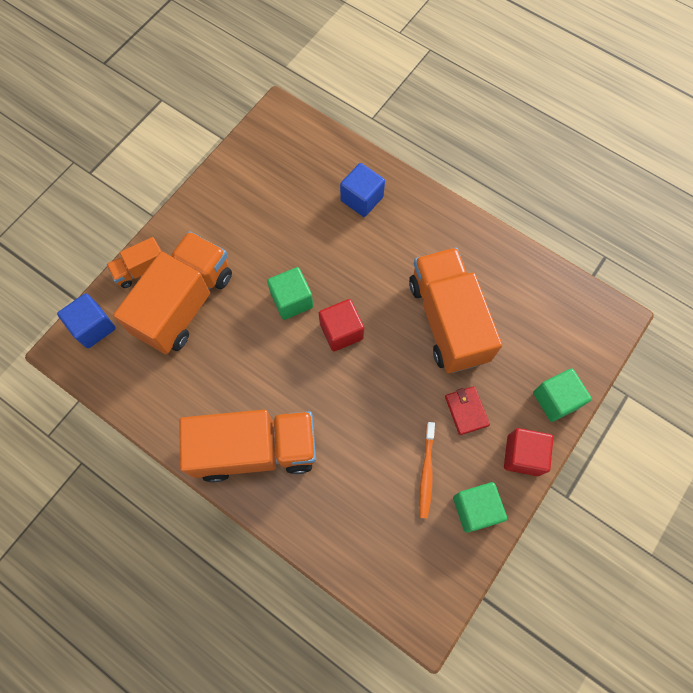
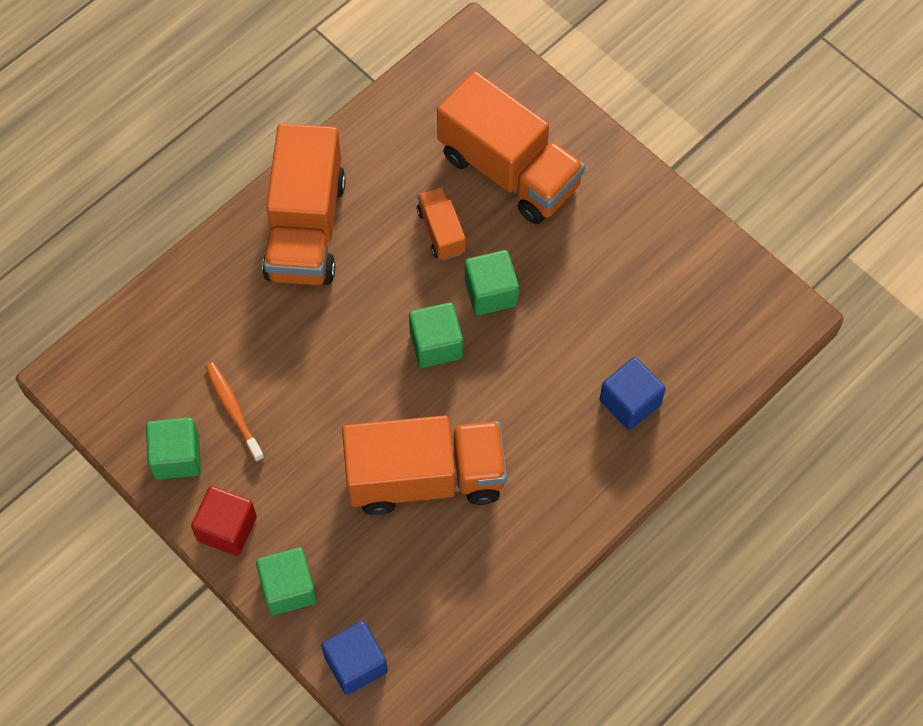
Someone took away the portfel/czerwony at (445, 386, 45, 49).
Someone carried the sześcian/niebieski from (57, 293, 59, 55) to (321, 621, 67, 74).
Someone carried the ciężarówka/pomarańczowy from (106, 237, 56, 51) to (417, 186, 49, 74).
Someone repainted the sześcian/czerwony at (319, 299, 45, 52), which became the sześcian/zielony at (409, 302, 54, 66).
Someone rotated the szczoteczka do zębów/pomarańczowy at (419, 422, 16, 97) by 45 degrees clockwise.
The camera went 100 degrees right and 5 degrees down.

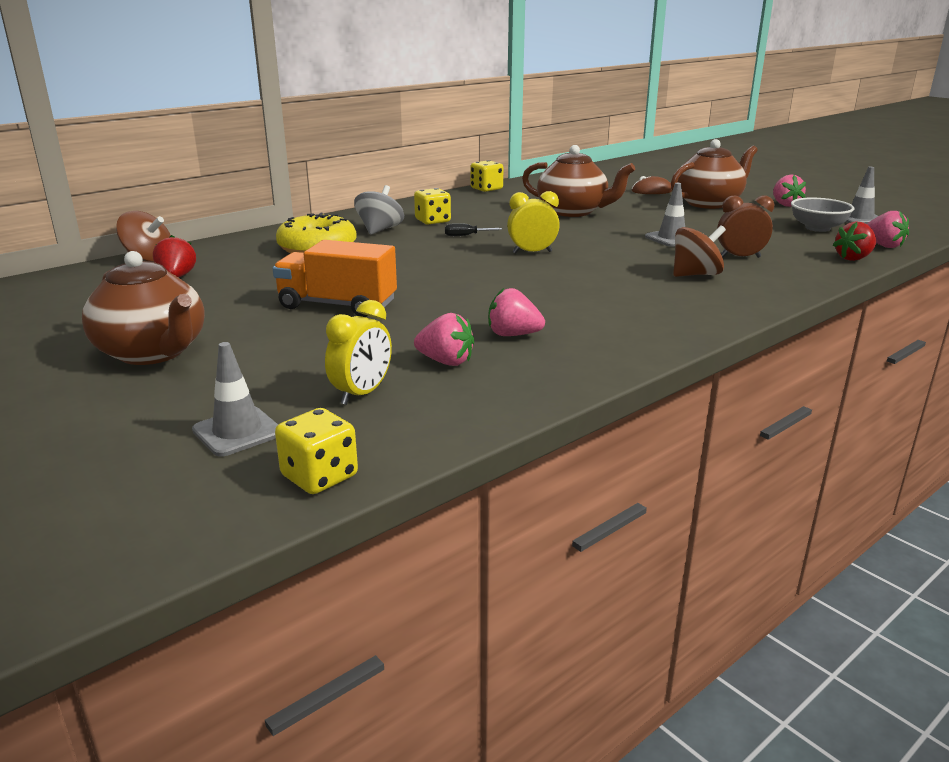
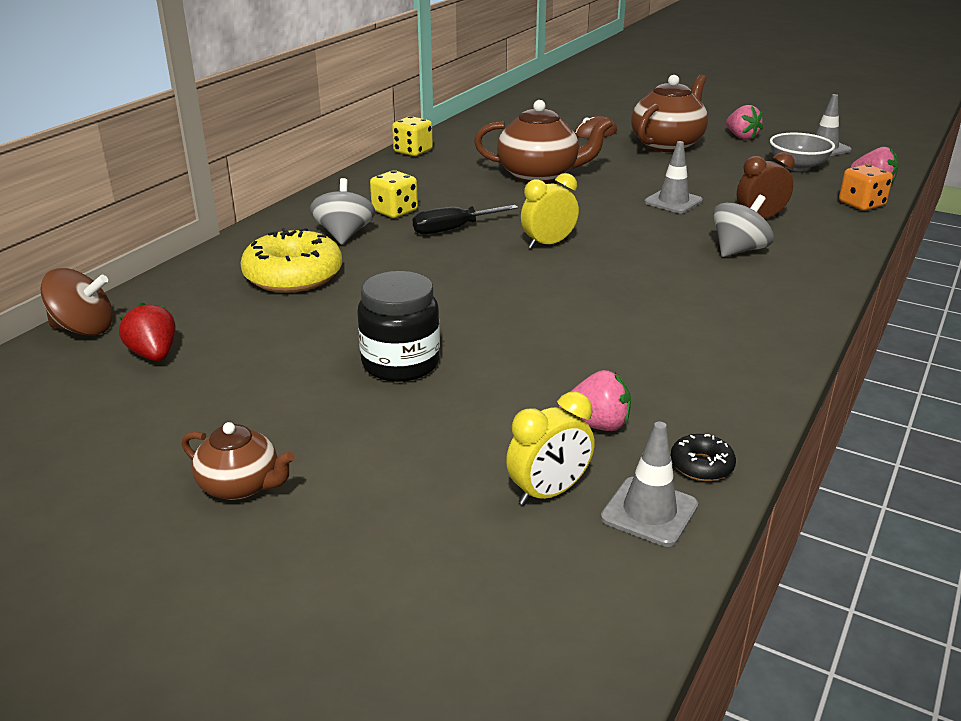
Someone took away the kostka do gry/żółty at (275, 408, 83, 86).
Someone took away the truskawka/różowy at (488, 288, 57, 48).
Someone put down the donut/czarny at (671, 434, 65, 47).
Someone carried the pachołek/szary from (192, 342, 86, 115) to (601, 422, 97, 125).
Someone swapped the ciężarówka/pomarańczowy at (272, 240, 125, 77) for the słoik/czarny at (357, 271, 83, 111).
Someone swapped the truskawka/czerwony at (833, 221, 43, 40) for the kostka do gry/pomarańczowy at (839, 164, 54, 47).
Someone repainted the bączek/brązowy at (673, 225, 53, 52), which became the bączek/szary at (713, 195, 61, 62).
Someone rotated the budzik/żółty at (325, 300, 67, 105) by 45 degrees clockwise.
Someone scaled the imbryk/brązowy at (82, 251, 123, 114) by 0.56.
Someone scaled the śrubokręt/czarny at (445, 223, 57, 13) by 1.63.
The camera went 20 degrees left and 5 degrees up.

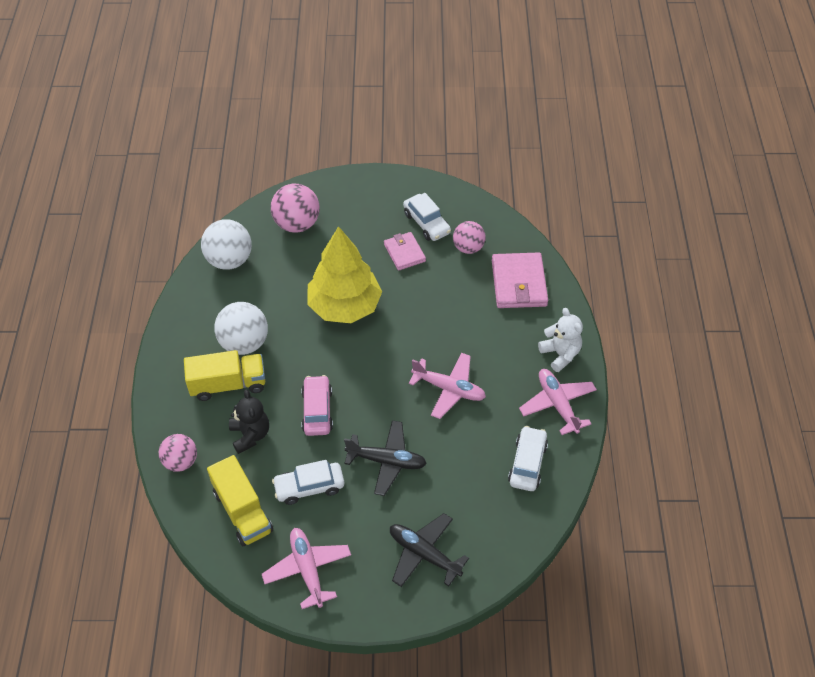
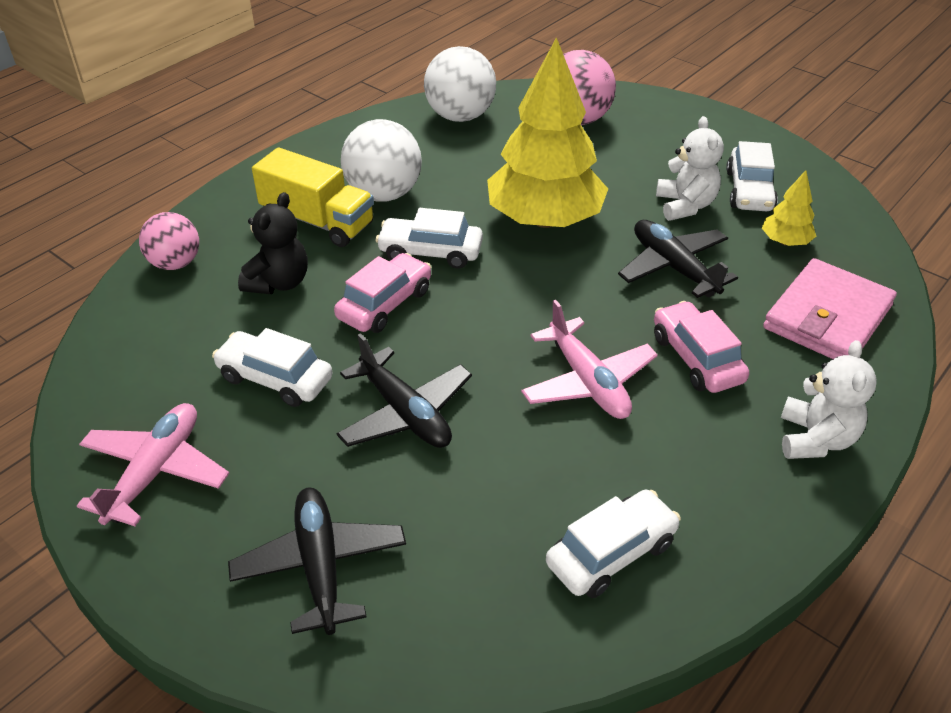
Someone took away the ciężarówka/żółty at (207, 455, 66, 91).
Someone took away the samolot/różowy at (519, 369, 78, 66).
Someone put down the samochód/biały at (375, 208, 108, 61).
Someone put down the samolot/czarny at (618, 220, 120, 78).
Someone put down the samochód/różowy at (654, 301, 95, 92).
Someone swapped the portfel/różowy at (384, 232, 42, 39) for the miś/biały at (656, 116, 68, 105).
Someone swapped the piłka/różowy at (453, 221, 33, 33) for the drzewko/żółty at (762, 170, 54, 76).
The camera went 40 degrees right and 10 degrees down.

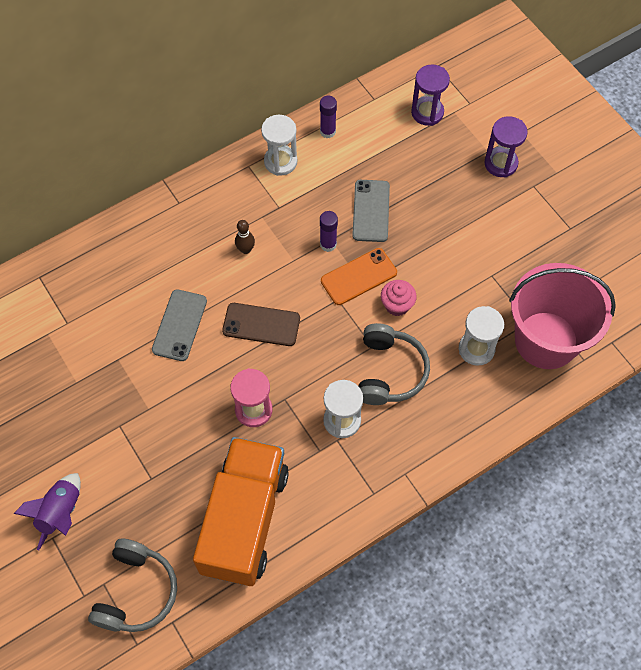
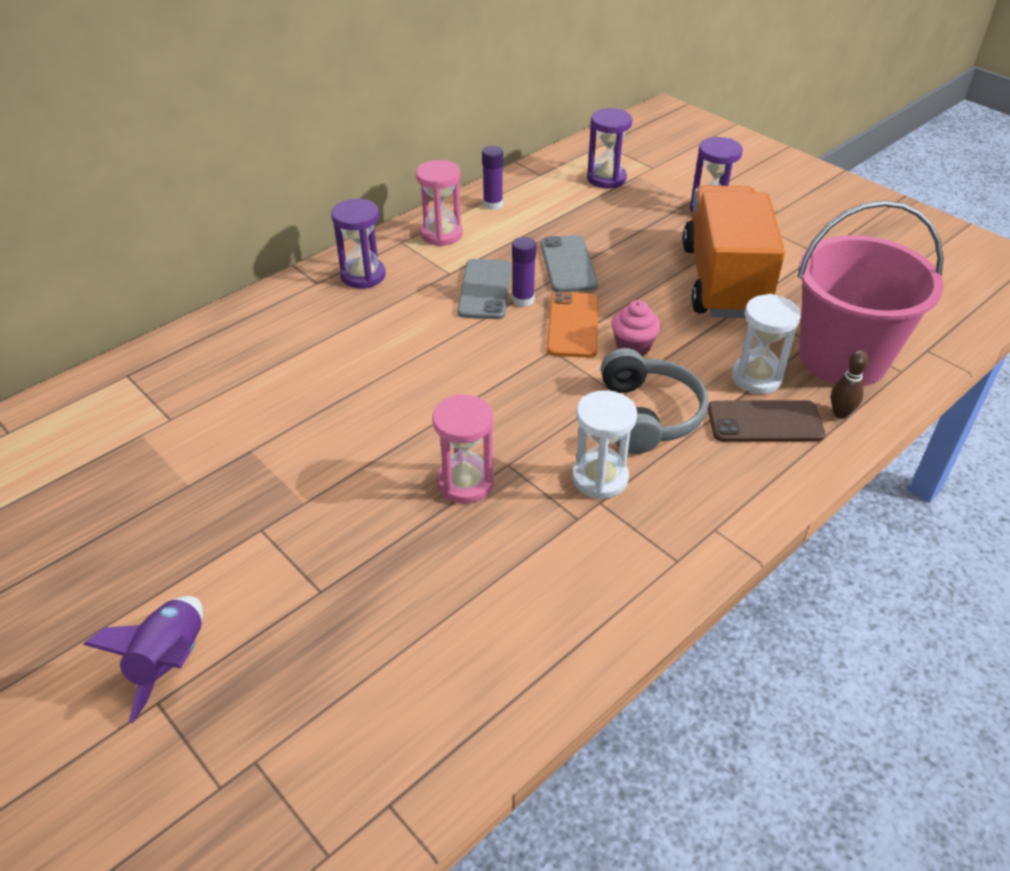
Someone took away the słuchawki/szary at (88, 539, 89, 93).
Someone put down the klepsydra/fioletowy at (331, 199, 54, 90).
Someone carried the telefon/szary from (152, 289, 55, 72) to (457, 259, 54, 60).
Someone carried the ciężarówka/pomarańczowy from (193, 437, 96, 149) to (683, 185, 102, 133).
Someone carried the telefon/brązowy from (222, 303, 78, 43) to (708, 400, 117, 42).
Someone carried the kręgiel/brązowy from (235, 220, 20, 34) to (831, 350, 38, 69).
Someone repainted the klepsydra/biały at (261, 115, 37, 61), which became the klepsydra/różowy at (416, 160, 47, 86).
Someone rotated the telefon/pomarańczowy at (321, 248, 76, 57) by 45 degrees counterclockwise.
The camera went 10 degrees left and 20 degrees down.

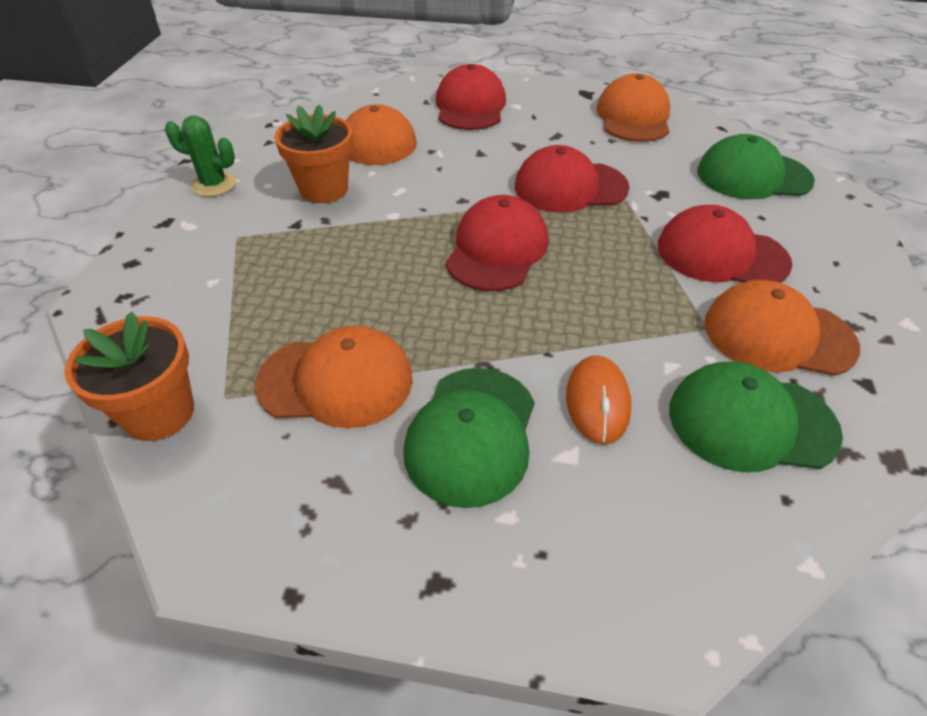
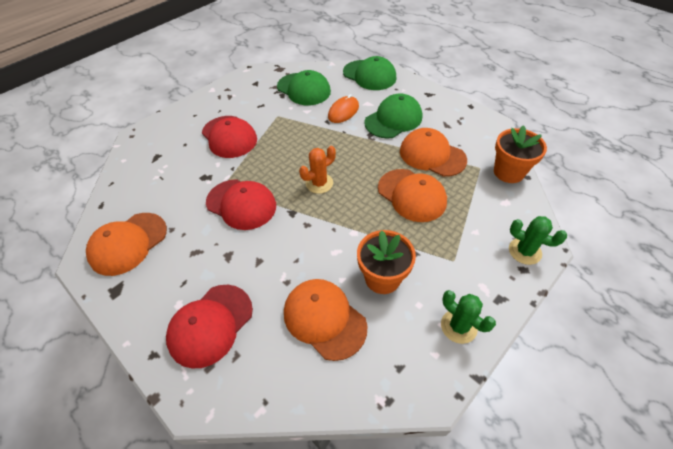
Someone put down the kaktus/zielony at (509, 216, 58, 49).
Someone carried the czapka/zielony from (697, 134, 118, 65) to (343, 56, 53, 34).
Someone carried the czapka/pomarańczowy from (704, 280, 156, 96) to (378, 169, 69, 53).
Someone swapped the czapka/czerwony at (446, 195, 103, 96) for the kaktus/pomarańczowy at (299, 146, 37, 48).
The camera went 145 degrees left and 5 degrees up.

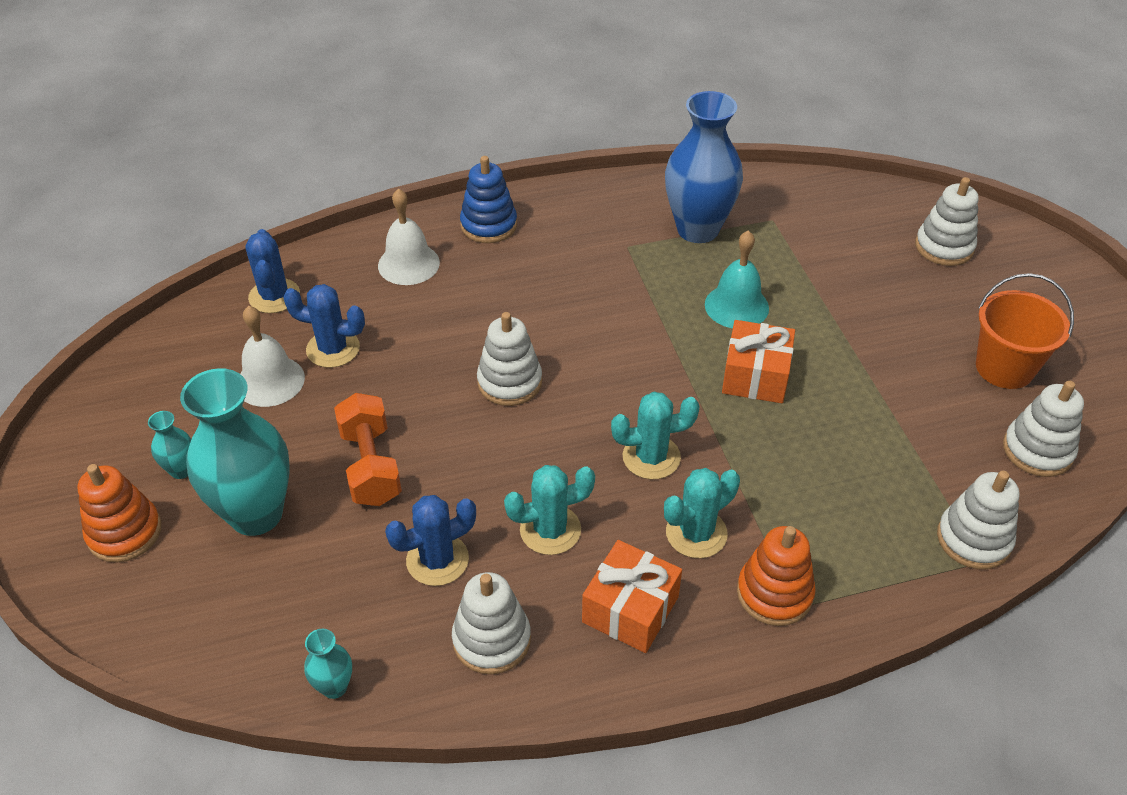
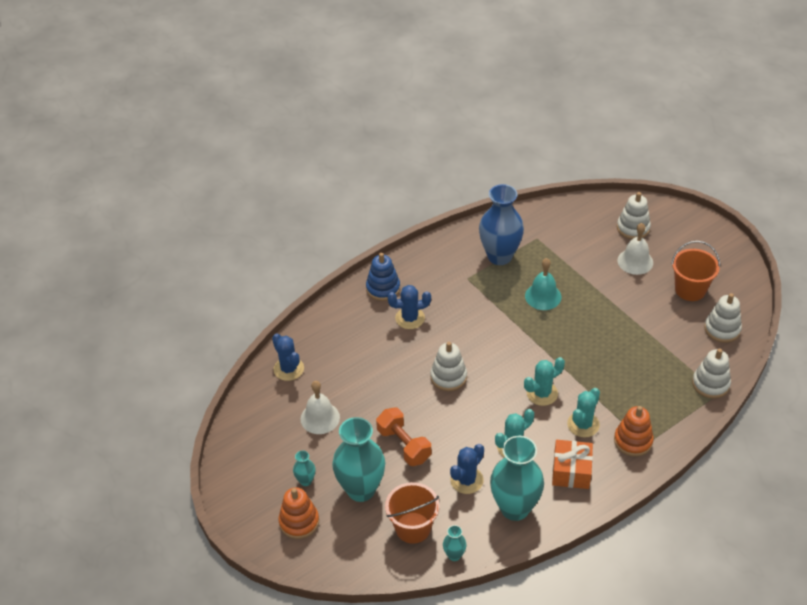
Someone took away the prezent/pomarańczowy at (722, 320, 73, 83).
Someone put down the wiadro/pomarańczowy at (385, 482, 55, 62).
Someone carried the kaktus/niebieski from (283, 284, 82, 84) to (388, 285, 43, 44).
Someone carried the dzwonek/biały from (378, 188, 62, 97) to (618, 223, 35, 52).
Someone swapped the zabawka nakładanka/biały at (452, 572, 79, 102) for the wazon/turkusowy at (490, 436, 54, 85).
The camera went 20 degrees left and 0 degrees up.

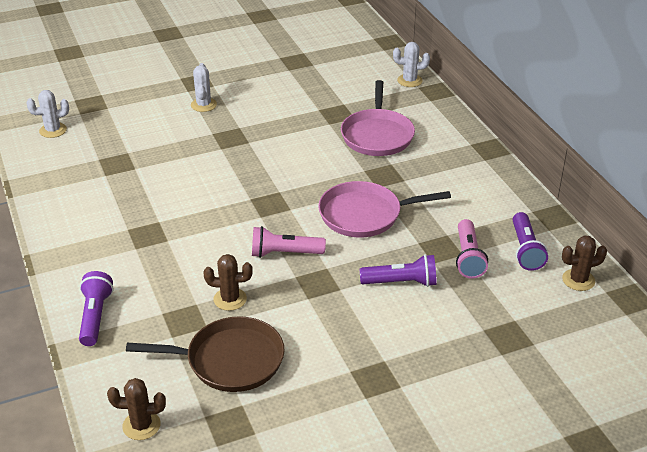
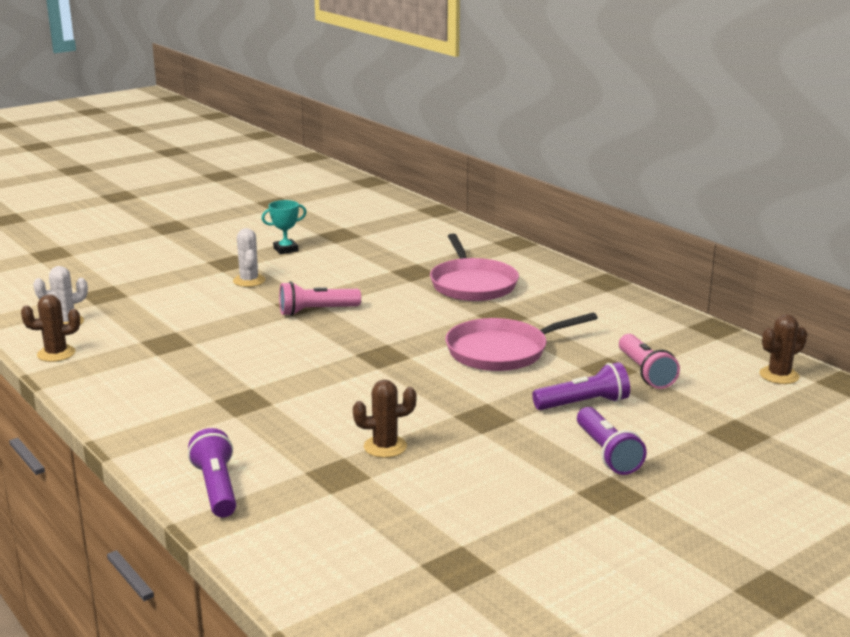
Someone took away the patelnia/brązowy at (126, 316, 159, 76).
Someone took away the kaktus/biały at (393, 42, 37, 45).
Someone put down the puchar/turkusowy at (262, 200, 44, 54).
Someone carried the kaktus/brązowy from (107, 378, 59, 62) to (21, 294, 59, 68).
Someone carried the latarka/różowy from (252, 226, 74, 32) to (279, 281, 82, 35).
Someone carried the latarka/fioletowy from (513, 212, 35, 59) to (577, 407, 70, 68).
The camera went 15 degrees left and 15 degrees down.

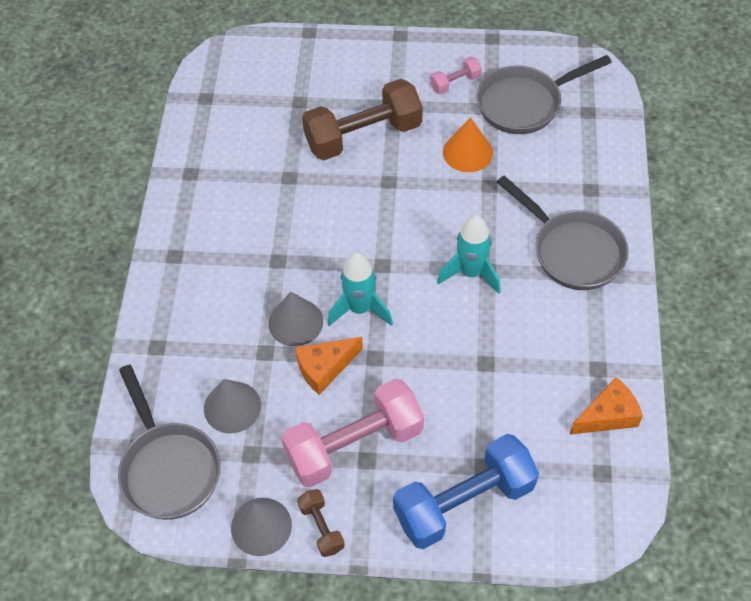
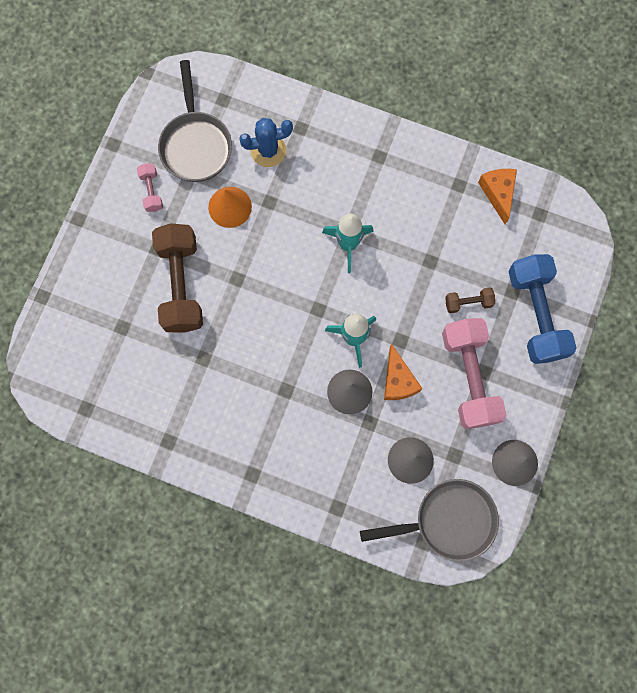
Someone took away the patelnia/szary at (497, 176, 132, 114).
Someone put down the kaktus/niebieski at (239, 118, 54, 49).
Someone carried the hantel/brązowy from (297, 489, 48, 68) to (445, 287, 50, 26).
The camera went 75 degrees left and 20 degrees up.

